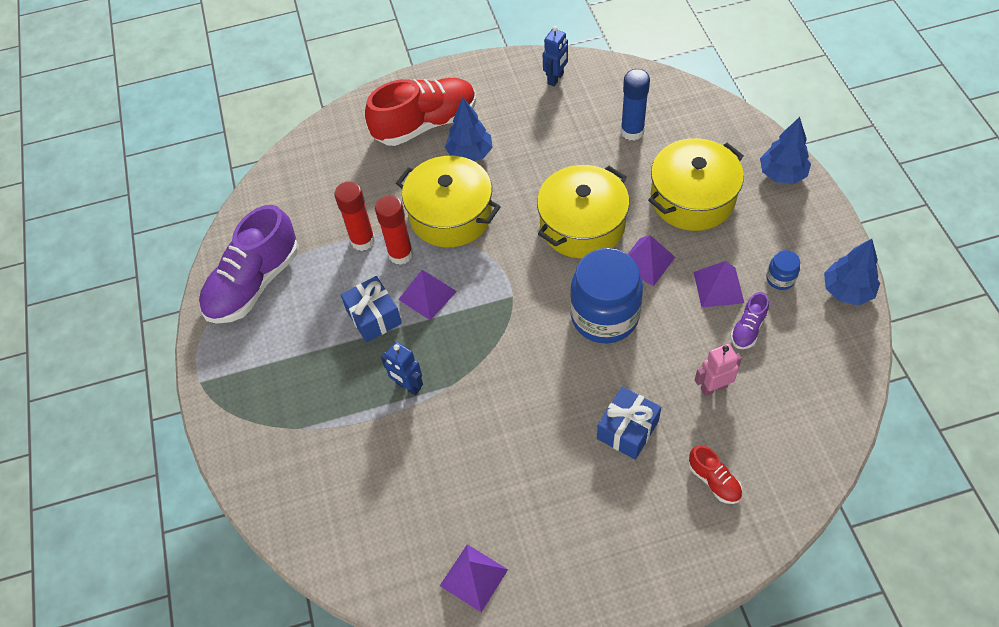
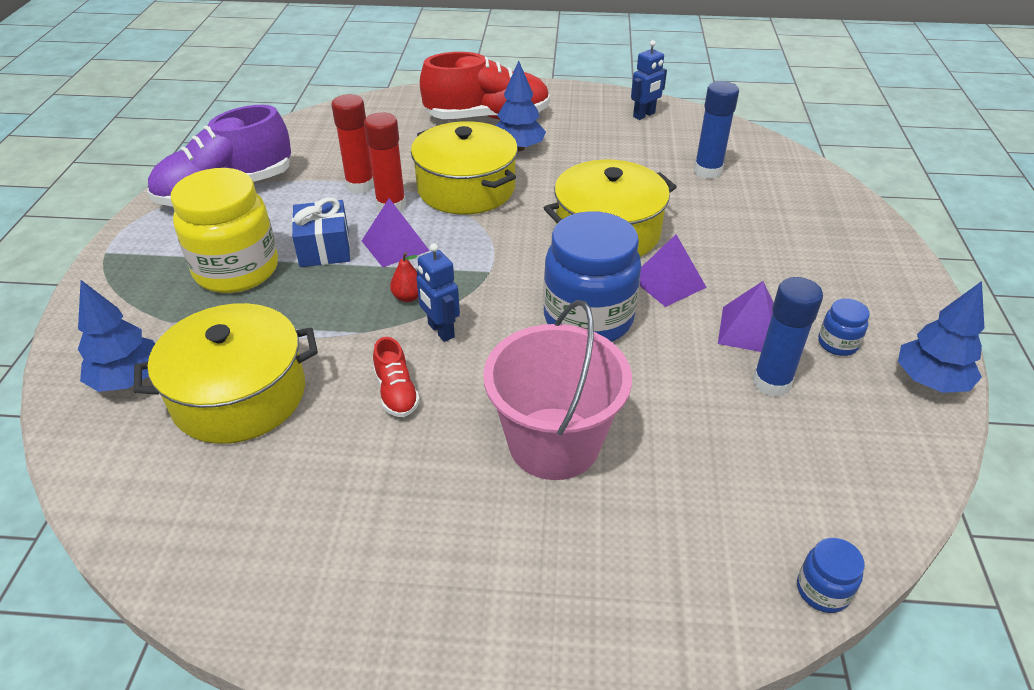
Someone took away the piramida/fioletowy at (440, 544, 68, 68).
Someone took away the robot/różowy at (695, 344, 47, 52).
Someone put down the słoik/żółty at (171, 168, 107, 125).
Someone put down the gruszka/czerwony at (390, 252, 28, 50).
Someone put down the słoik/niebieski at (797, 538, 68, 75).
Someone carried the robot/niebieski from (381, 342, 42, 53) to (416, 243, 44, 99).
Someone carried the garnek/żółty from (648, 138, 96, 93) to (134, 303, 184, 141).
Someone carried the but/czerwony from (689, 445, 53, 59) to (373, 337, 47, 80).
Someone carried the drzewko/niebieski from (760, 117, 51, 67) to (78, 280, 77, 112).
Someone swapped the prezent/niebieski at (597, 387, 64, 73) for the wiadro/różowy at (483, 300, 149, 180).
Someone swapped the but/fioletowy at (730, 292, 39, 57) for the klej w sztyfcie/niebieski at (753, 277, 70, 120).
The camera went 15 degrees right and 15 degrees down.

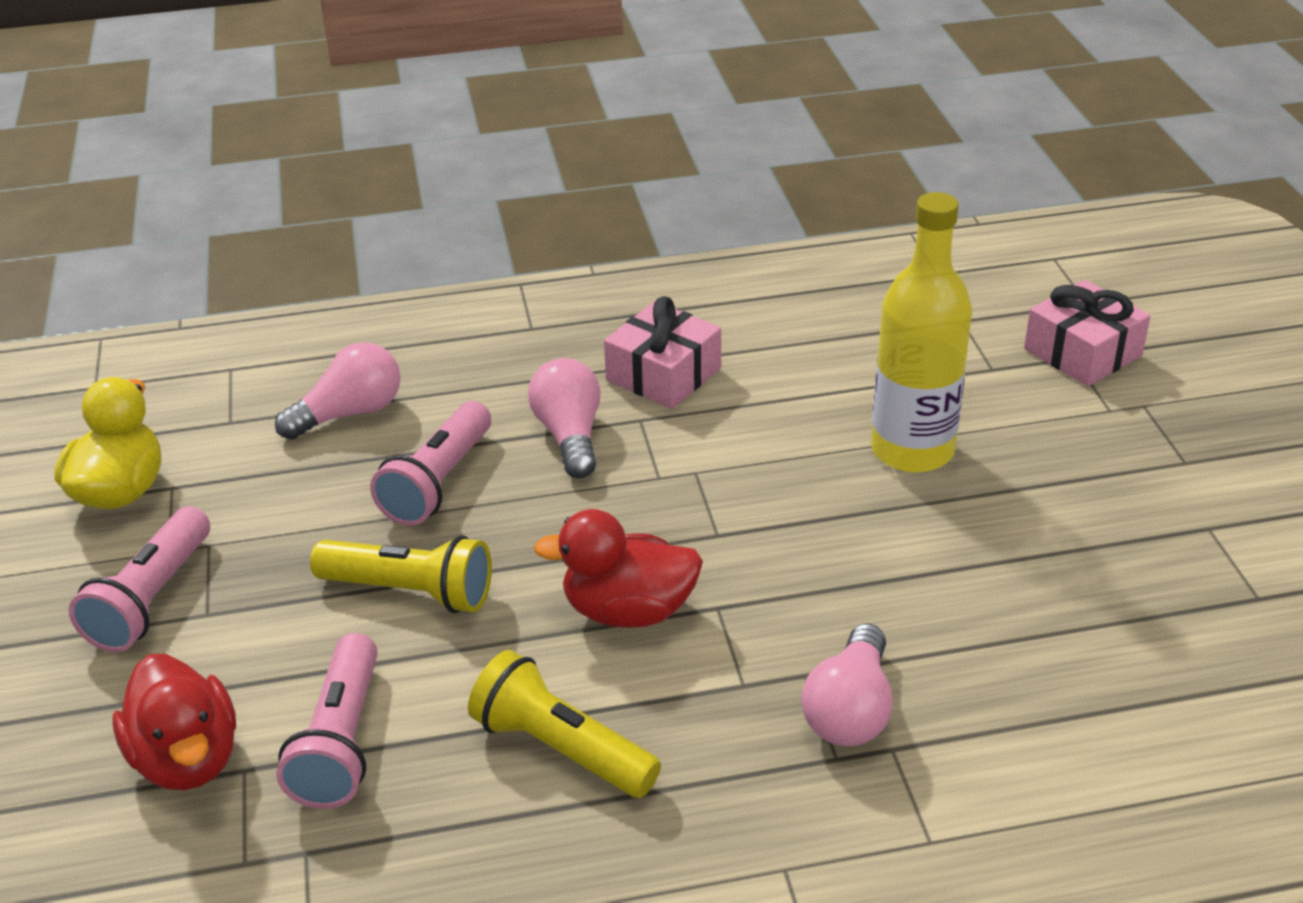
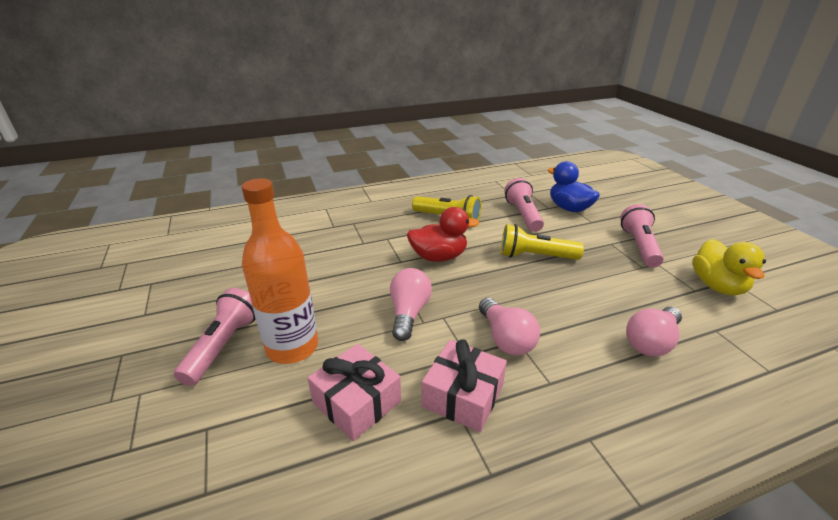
Someone carried the latarka/różowy from (370, 401, 121, 125) to (174, 288, 81, 98).
Someone carried the żarówka/różowy from (801, 624, 92, 122) to (390, 268, 42, 73).
Someone carried the prezent/różowy from (1024, 280, 127, 106) to (308, 344, 93, 97).
Someone repainted the kaczka/czerwony at (113, 654, 123, 136), which became the kaczka/niebieski at (548, 161, 52, 51).
Someone repainted the butelka/żółty at (871, 192, 101, 281), which became the butelka/pomarańczowy at (242, 178, 76, 186).
The camera went 170 degrees right and 5 degrees down.

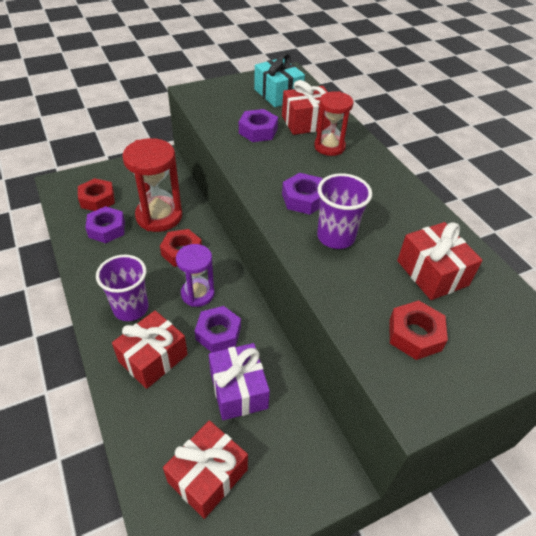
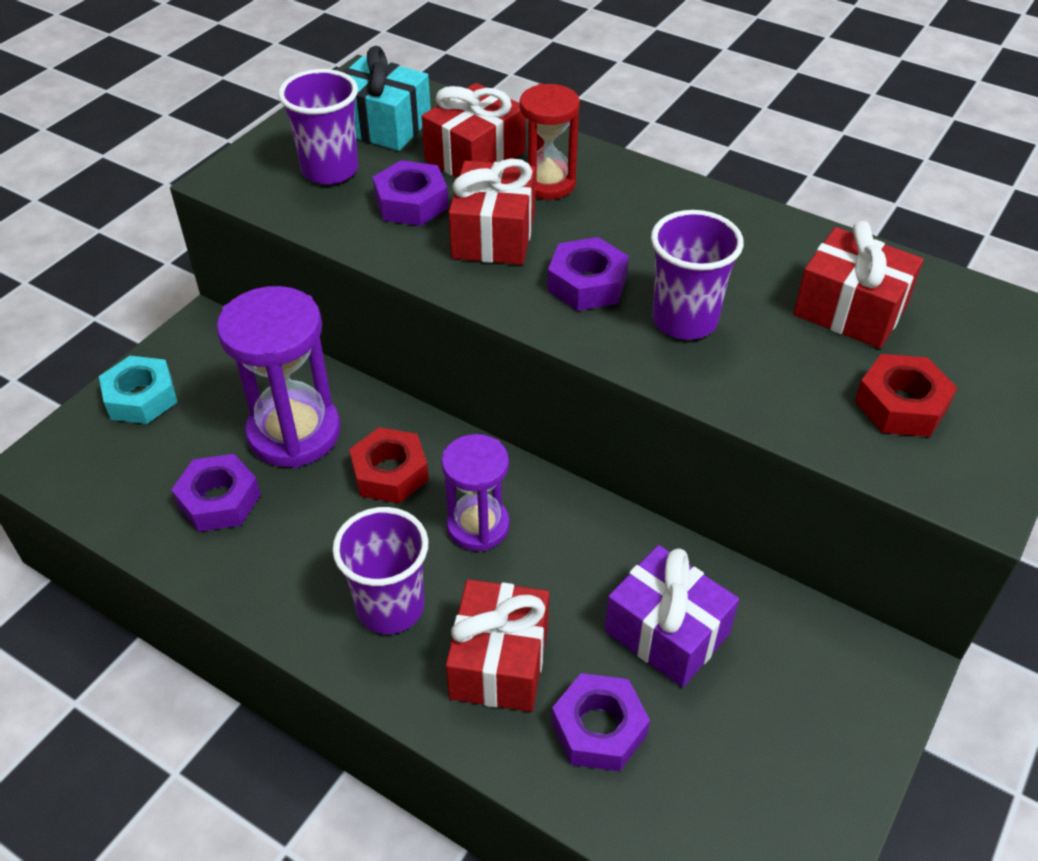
Someone took away the nakrętka/czerwony at (78, 178, 37, 33).
Someone put down the nakrętka/turkusowy at (99, 356, 78, 68).
Someone put down the szklanka/fioletowy at (278, 69, 80, 116).
Someone carried the prezent/czerwony from (163, 421, 85, 98) to (449, 158, 86, 107).
Someone carried the nakrętka/fioletowy from (195, 306, 46, 46) to (551, 673, 99, 98).
Someone repainted the klepsydra/czerwony at (122, 138, 60, 94), which became the klepsydra/fioletowy at (216, 286, 125, 182).
The camera went 30 degrees left and 0 degrees up.

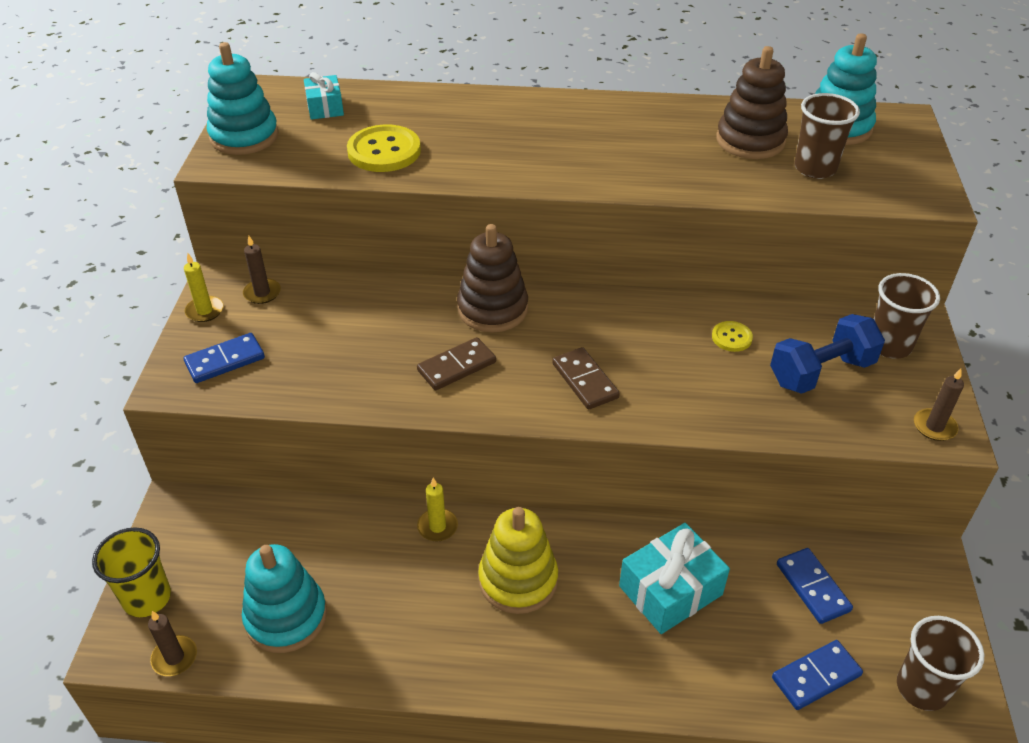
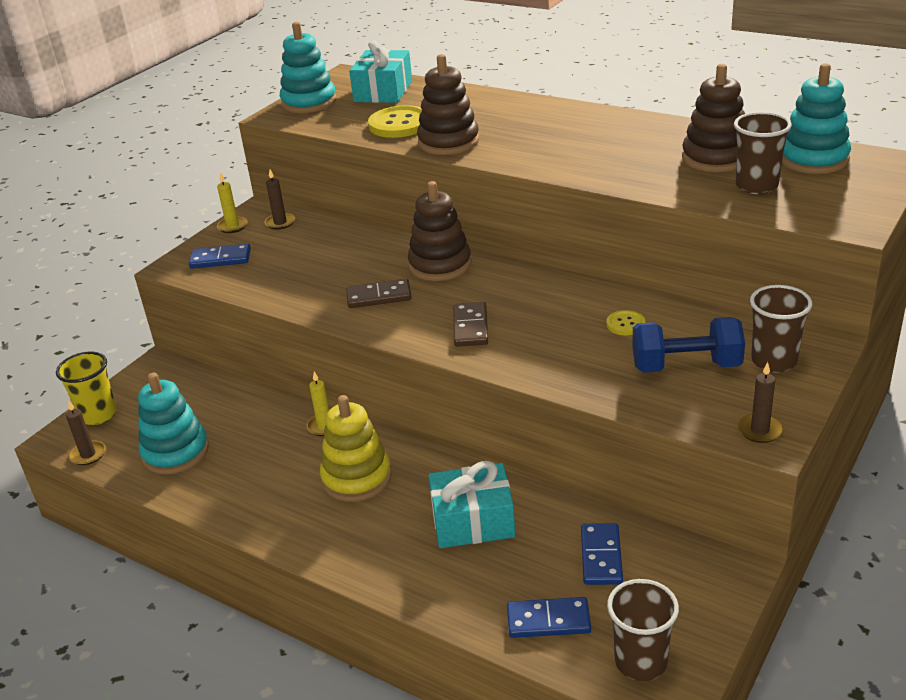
Someone put down the zabawka nakładanka/brązowy at (417, 54, 62, 101).
Someone scaled the prezent/turkusowy at (304, 72, 40, 48) by 1.66.
The camera went 30 degrees right and 10 degrees down.

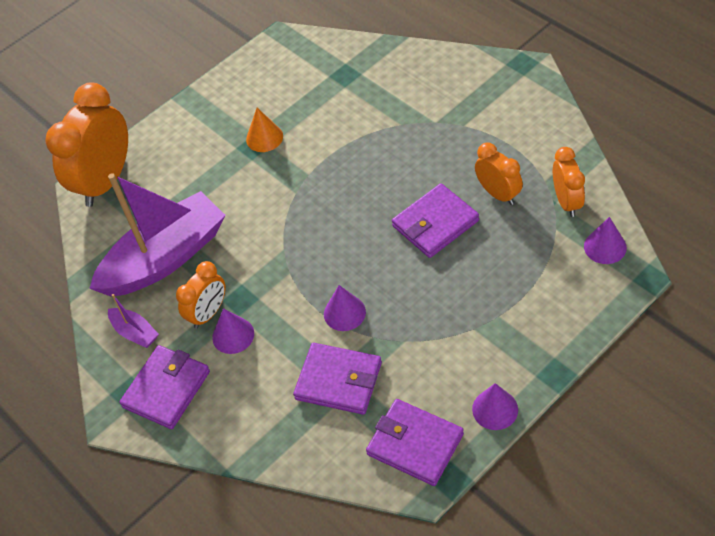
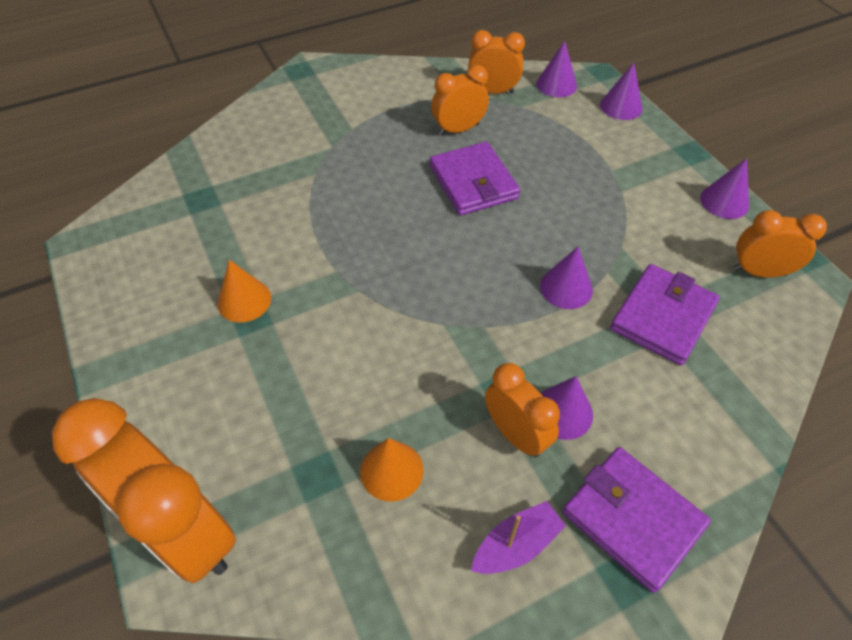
Someone put down the stożek/fioletowy at (600, 63, 42, 57).
Someone swapped the łódka/fioletowy at (89, 173, 137, 124) for the stożek/pomarańczowy at (360, 438, 63, 63).
Someone swapped the portfel/fioletowy at (366, 399, 98, 87) for the budzik/pomarańczowy at (733, 210, 94, 68).
The camera went 80 degrees left and 0 degrees up.

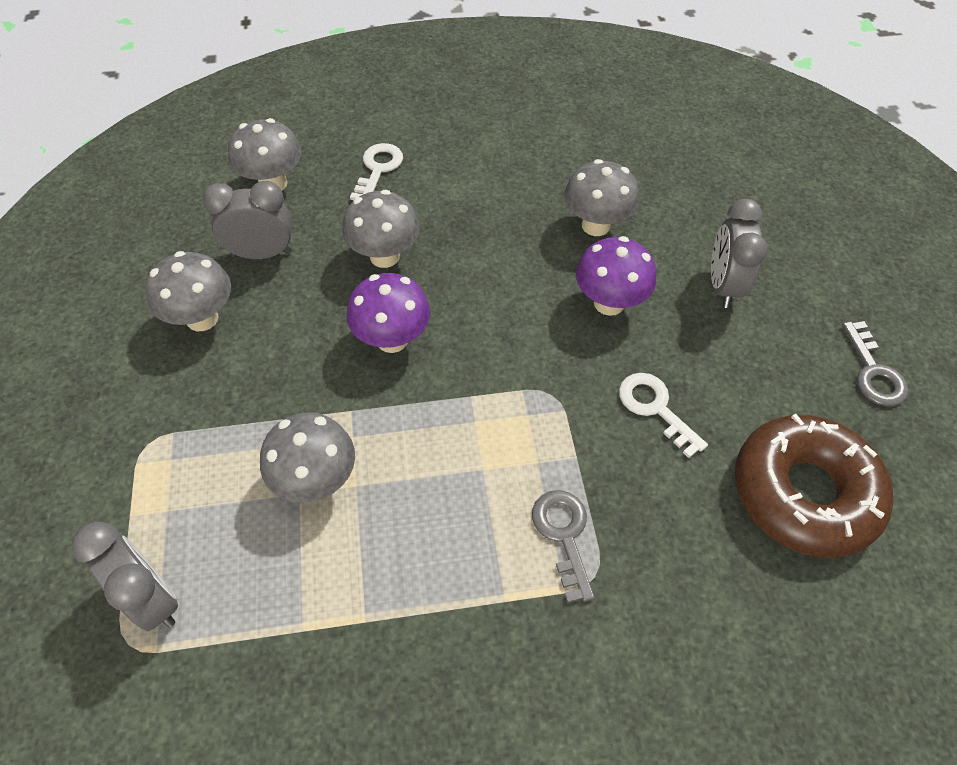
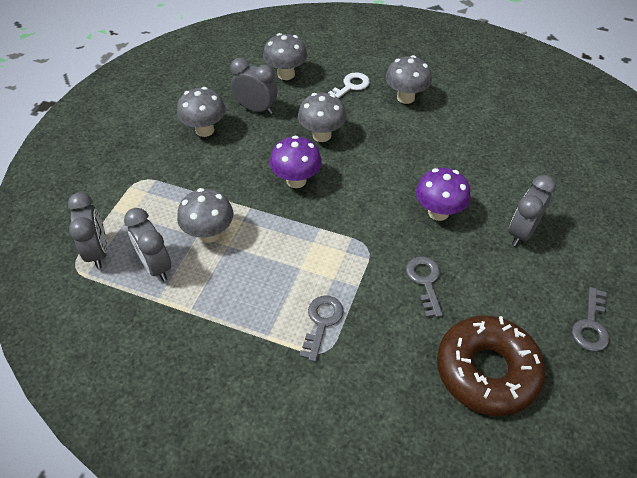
Someone put down the budzik/szary at (124, 208, 47, 73).
Someone carried the grzyb/szary from (564, 159, 75, 77) to (386, 55, 46, 49).
Someone repainted the klucz/biały at (619, 373, 89, 85), which became the klucz/szary at (406, 257, 37, 61).
The camera went 30 degrees right and 5 degrees down.

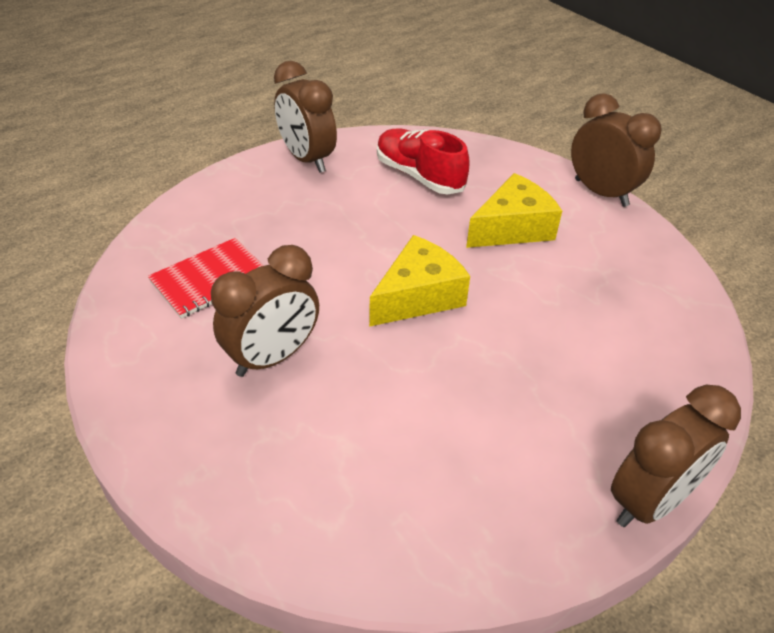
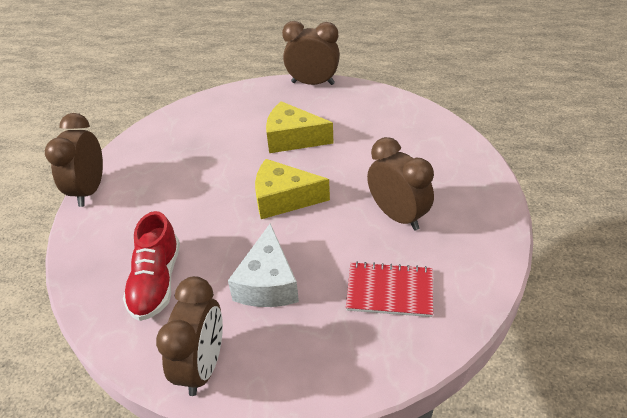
Someone put down the ser/biały at (228, 224, 71, 83).
Someone carried the ser/żółty from (466, 173, 96, 75) to (266, 101, 68, 52).
Someone rotated the budzik/brązowy at (211, 245, 108, 132) by 45 degrees clockwise.
The camera went 130 degrees left and 0 degrees up.

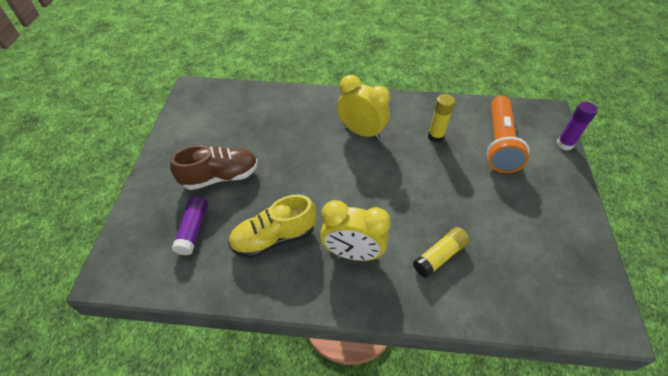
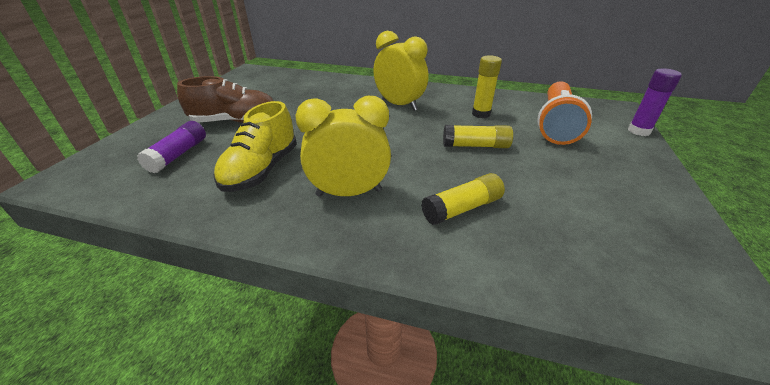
Someone put down the klej w sztyfcie/żółty at (443, 125, 70, 23).
Someone rotated the but/żółty at (228, 195, 88, 64) by 60 degrees counterclockwise.
Someone rotated the budzik/żółty at (320, 200, 71, 61) by 150 degrees clockwise.
The camera went 10 degrees right and 15 degrees down.

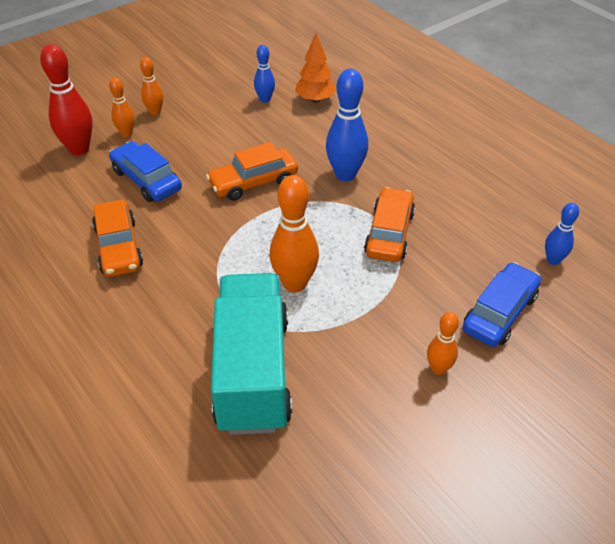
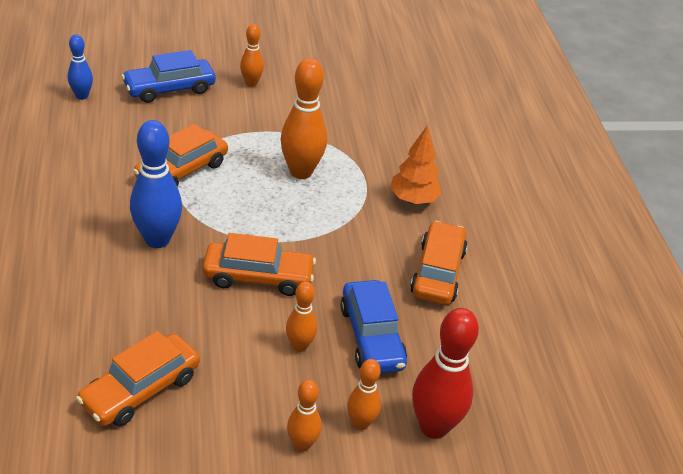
Someone took away the ciężarówka/turkusowy at (211, 273, 81, 162).
Someone put down the kręgiel/pomarańczowy at (286, 281, 31, 71).
Someone carried the drzewko/pomarańczowy from (295, 33, 41, 70) to (390, 125, 51, 79).
Someone swapped the kręgiel/niebieski at (254, 45, 21, 58) for the samochód/pomarańczowy at (76, 331, 124, 95).
The camera went 155 degrees left and 5 degrees down.

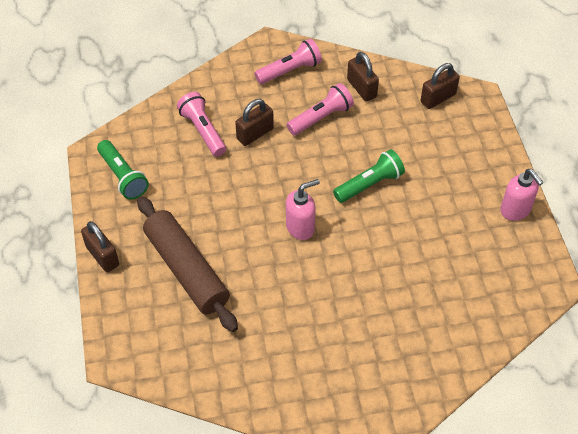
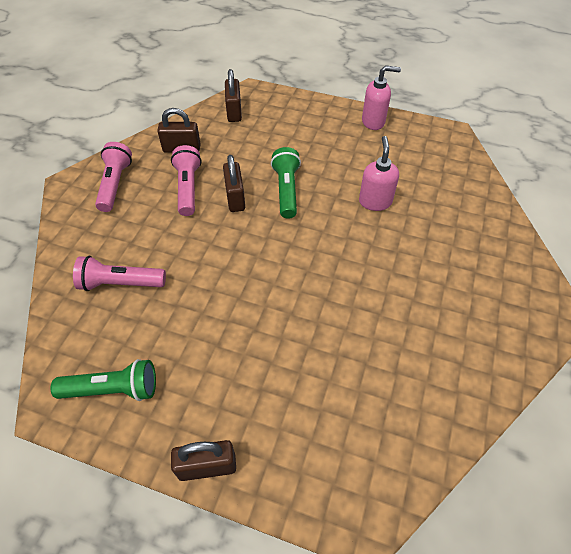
Someone took away the wałek do ciasta/brązowy at (137, 196, 101, 136).
Someone carried the kłódka/brązowy from (235, 99, 39, 47) to (223, 155, 22, 57).
Someone carried the dozownik mydła/różowy from (286, 179, 34, 61) to (359, 136, 40, 75).
The camera went 60 degrees left and 0 degrees up.

